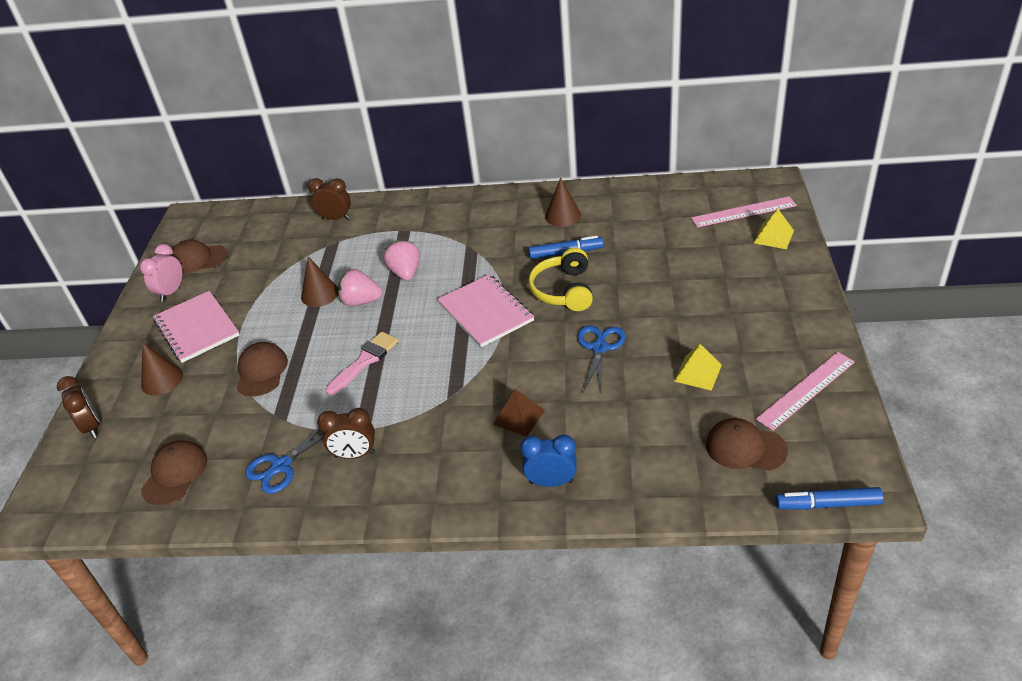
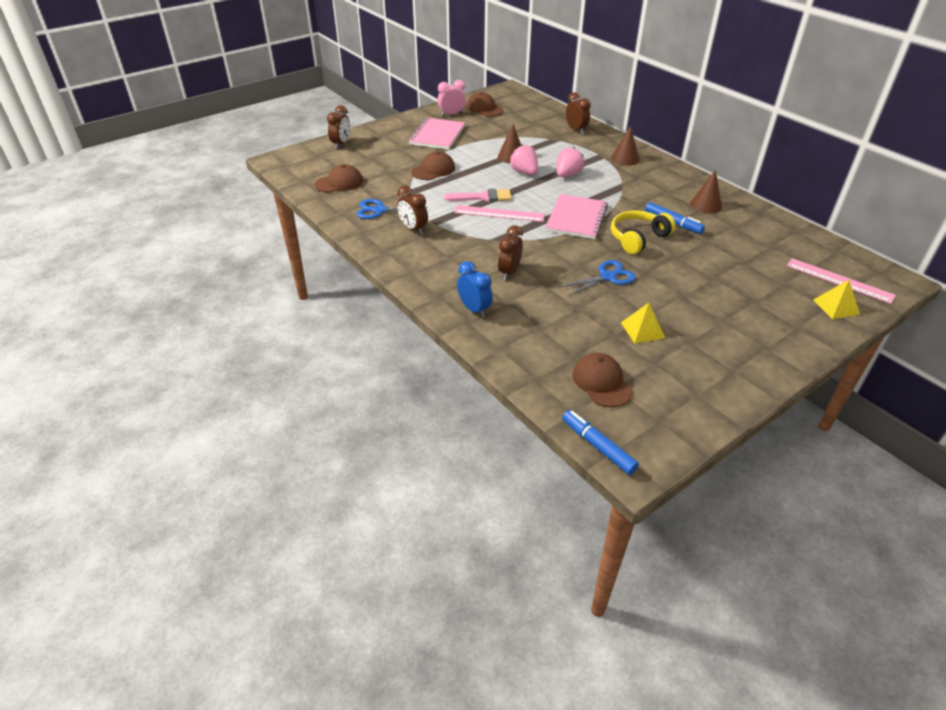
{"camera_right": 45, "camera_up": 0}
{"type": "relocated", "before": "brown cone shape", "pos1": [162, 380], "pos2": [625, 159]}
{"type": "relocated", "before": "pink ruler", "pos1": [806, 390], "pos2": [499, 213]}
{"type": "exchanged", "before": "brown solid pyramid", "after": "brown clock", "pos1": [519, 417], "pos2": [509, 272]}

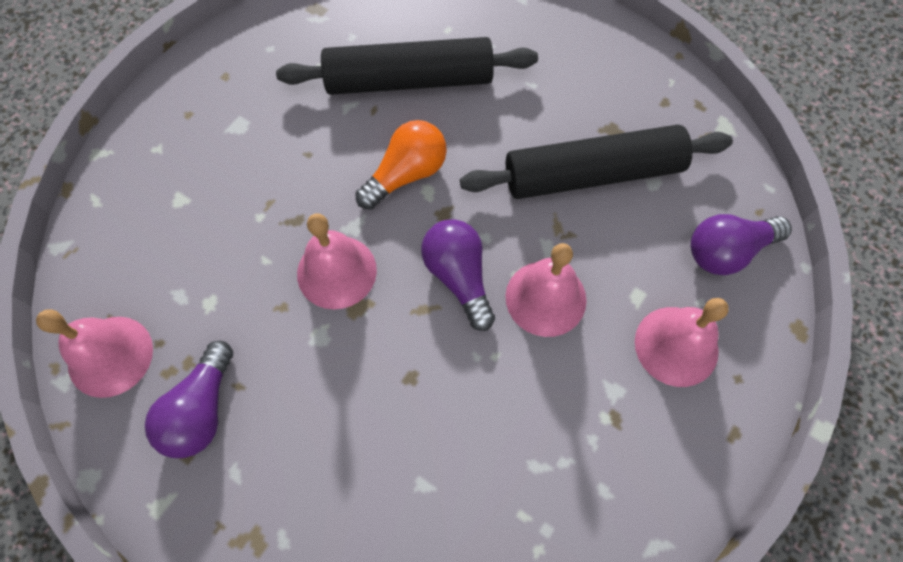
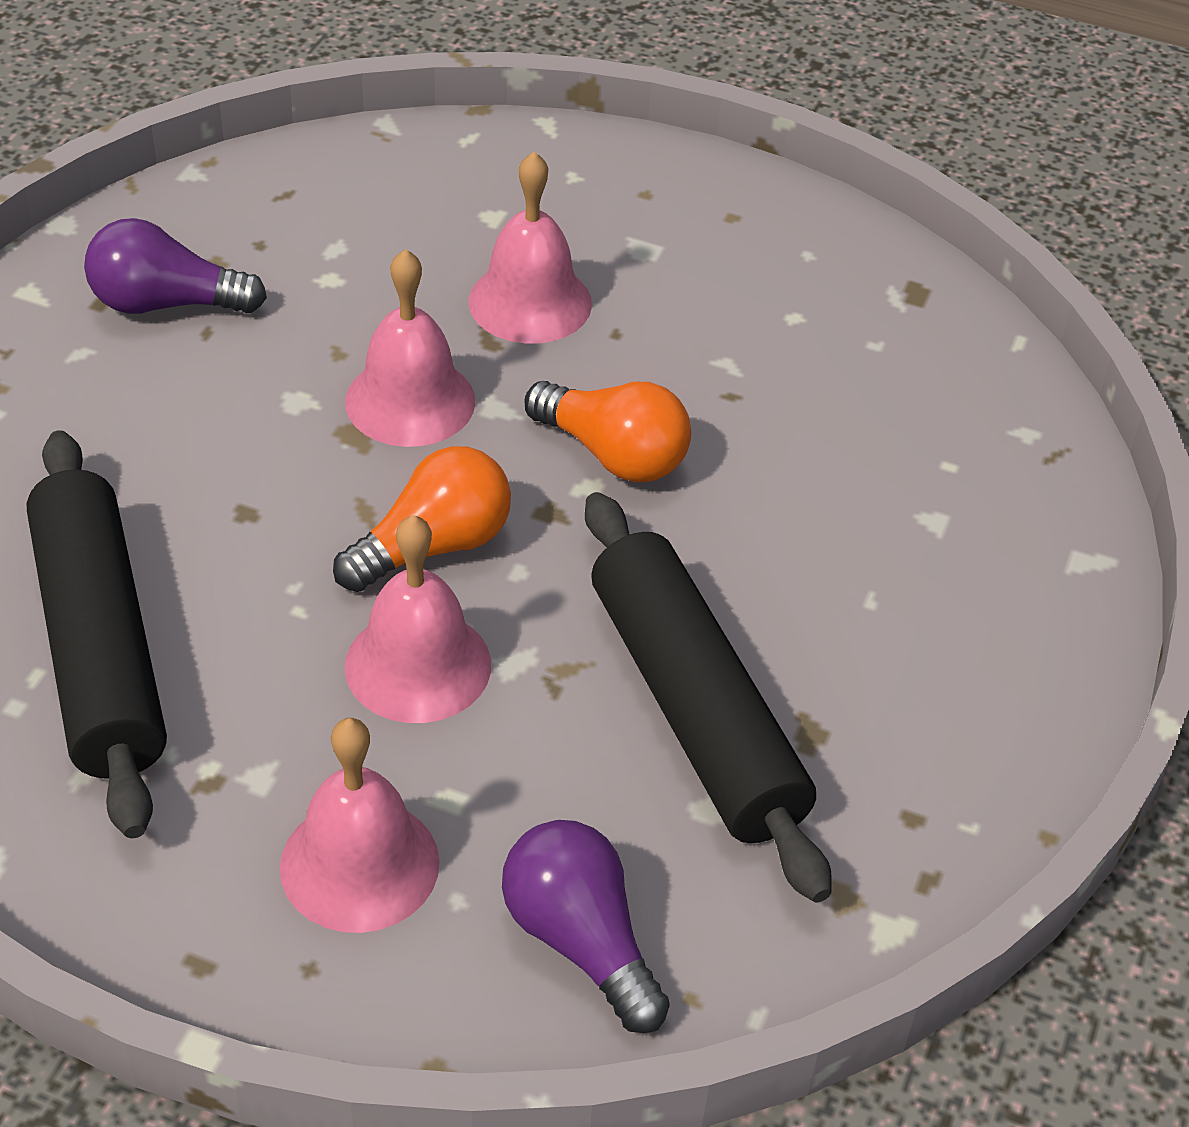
{"camera_right": 75, "camera_up": -20}
{"type": "relocated", "before": "pink hand bell", "pos1": [110, 356], "pos2": [530, 302]}
{"type": "relocated", "before": "black rolling pin", "pos1": [409, 81], "pos2": [99, 647]}
{"type": "colour", "before": "violet light bulb", "after": "orange-coloured light bulb", "pos1": [459, 277], "pos2": [433, 546]}

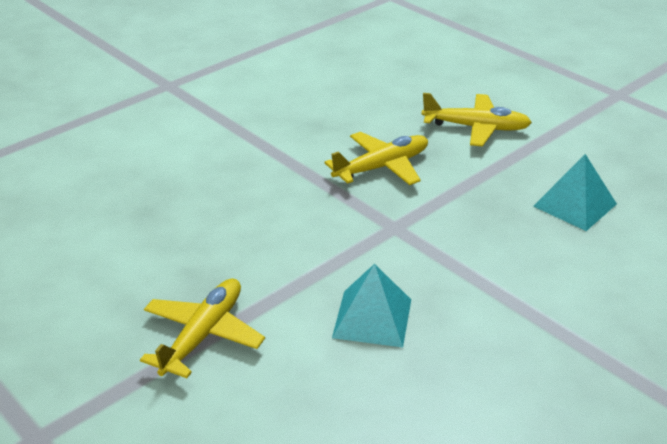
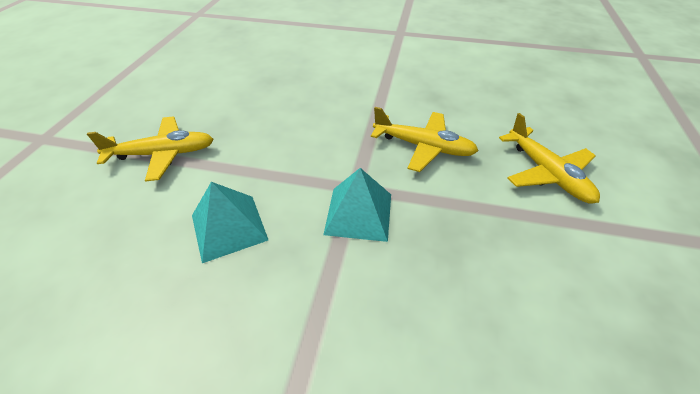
{"camera_right": 55, "camera_up": 10}
{"type": "relocated", "before": "aqua solid pyramid", "pos1": [575, 205], "pos2": [359, 213]}

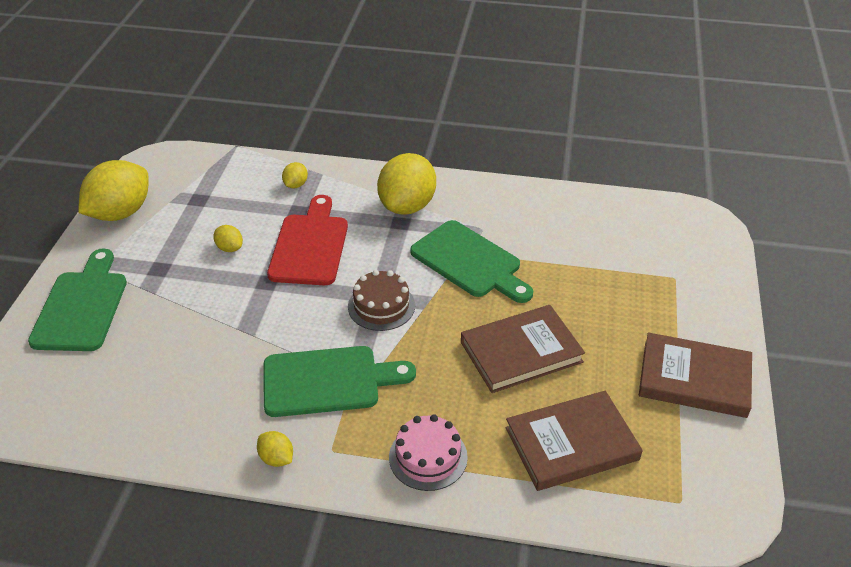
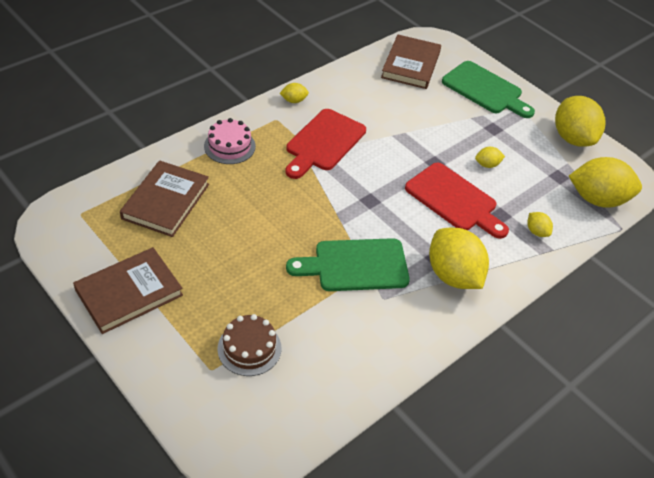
{"camera_right": 125, "camera_up": 5}
{"type": "appeared", "after": "bright yellow toy lemon", "pos2": [597, 199]}
{"type": "relocated", "before": "brown gateau", "pos1": [381, 306], "pos2": [249, 348]}
{"type": "relocated", "before": "brown book", "pos1": [521, 352], "pos2": [410, 65]}
{"type": "colour", "before": "green bread board", "after": "crimson bread board", "pos1": [328, 381], "pos2": [323, 143]}

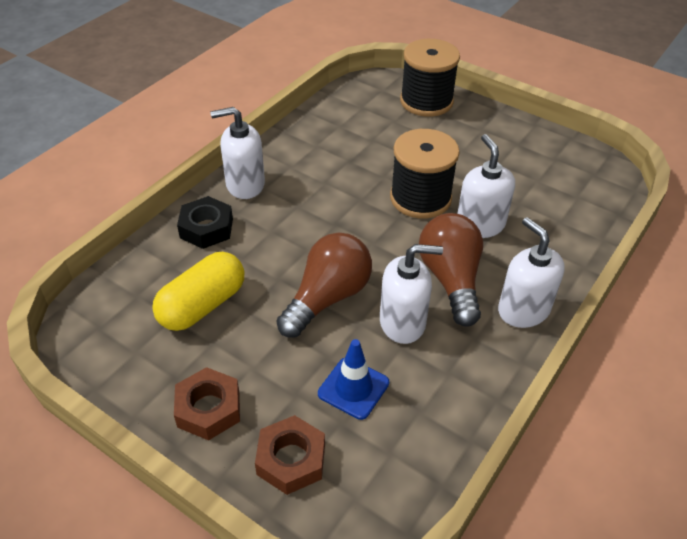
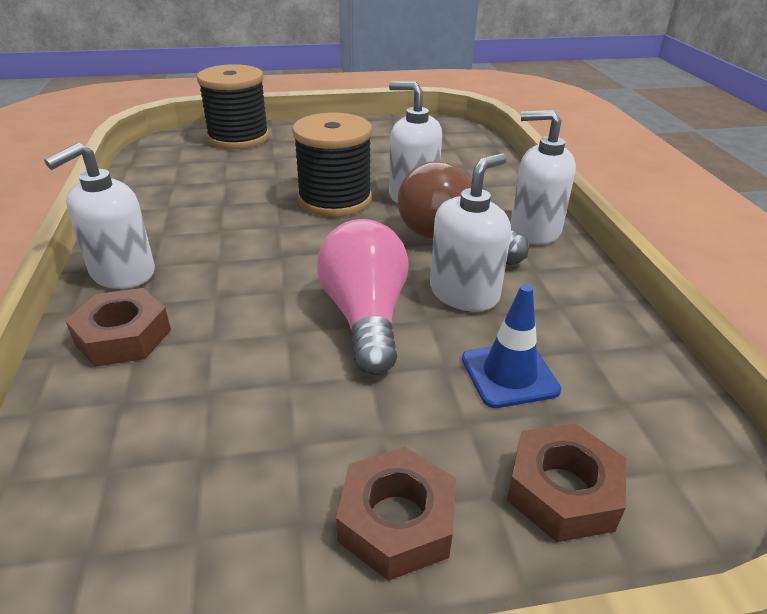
{"camera_right": -45, "camera_up": -10}
{"type": "missing", "before": "bright yellow pill", "pos1": [202, 305]}
{"type": "colour", "before": "black hex nut", "after": "brown hex nut", "pos1": [206, 228], "pos2": [123, 336]}
{"type": "colour", "before": "brown light bulb", "after": "pink light bulb", "pos1": [327, 297], "pos2": [365, 316]}

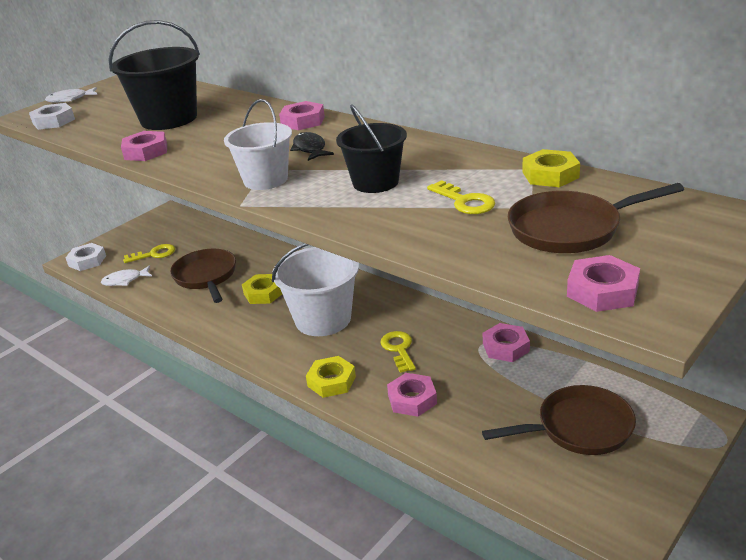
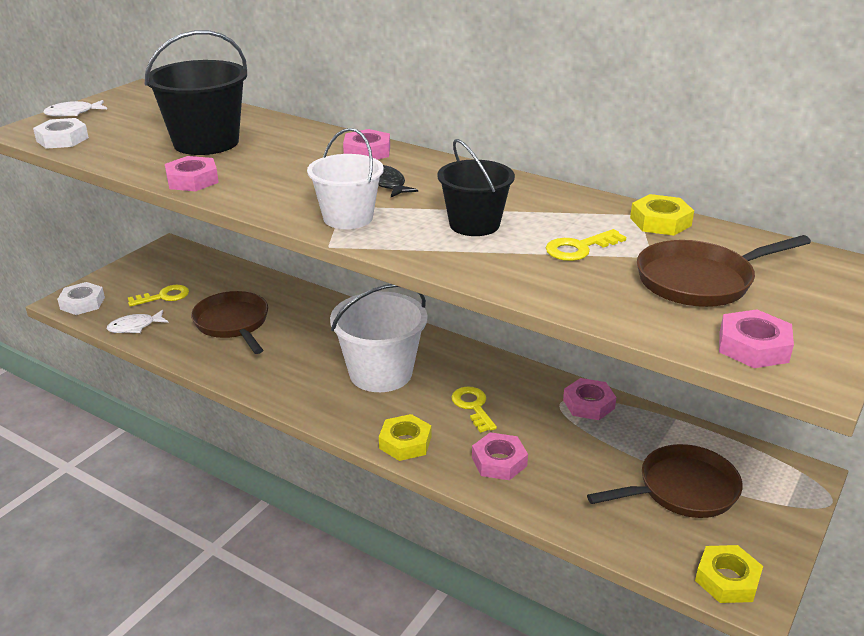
{"camera_right": -10, "camera_up": 0}
{"type": "relocated", "before": "bright yellow hex nut", "pos1": [263, 293], "pos2": [727, 579]}
{"type": "spun", "before": "bright yellow key", "pos1": [465, 201], "pos2": [579, 248], "turn": 105}

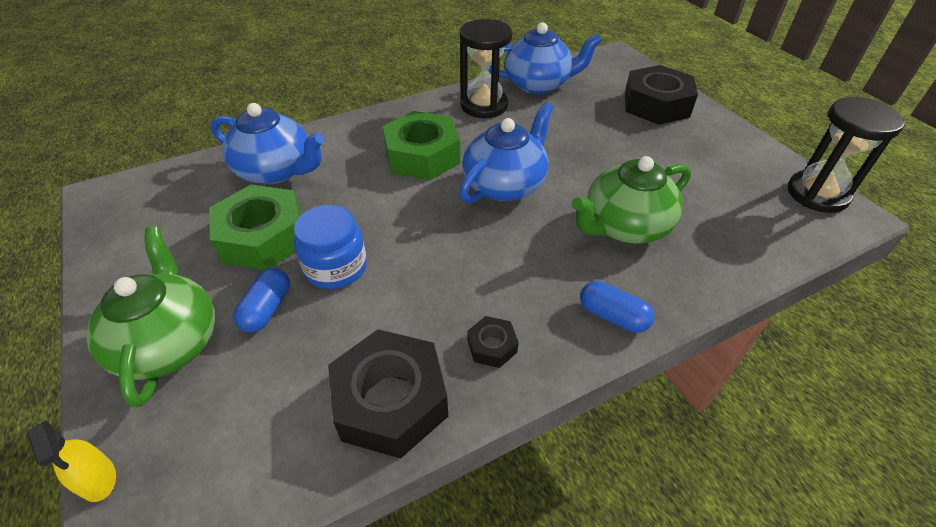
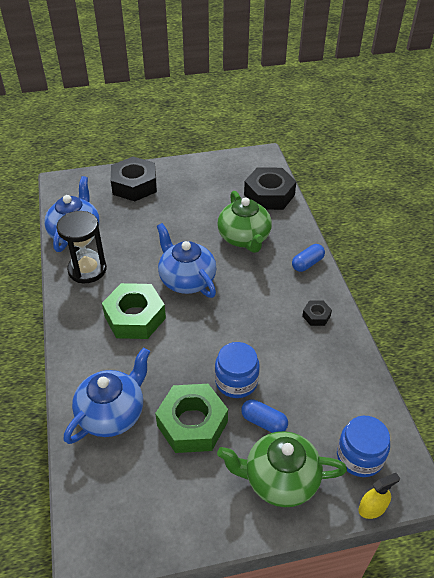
{"camera_right": -75, "camera_up": 0}
{"type": "missing", "before": "black sand timer", "pos1": [817, 194]}
{"type": "appeared", "after": "royal blue jar", "pos2": [359, 456]}
{"type": "relocated", "before": "black hex nut", "pos1": [390, 401], "pos2": [269, 195]}

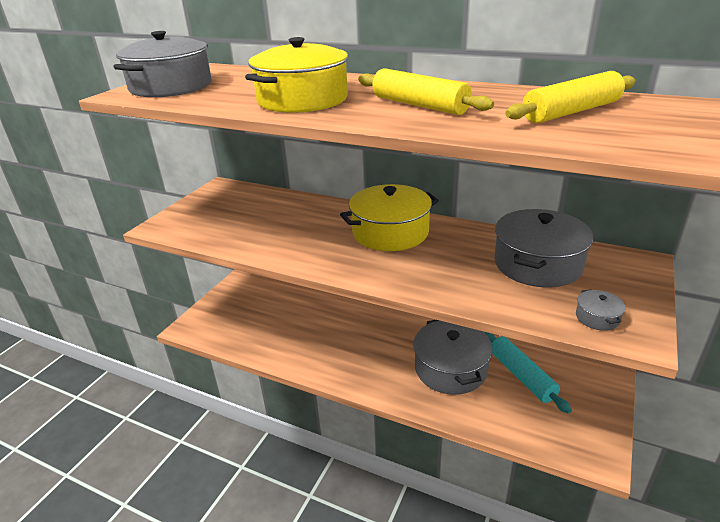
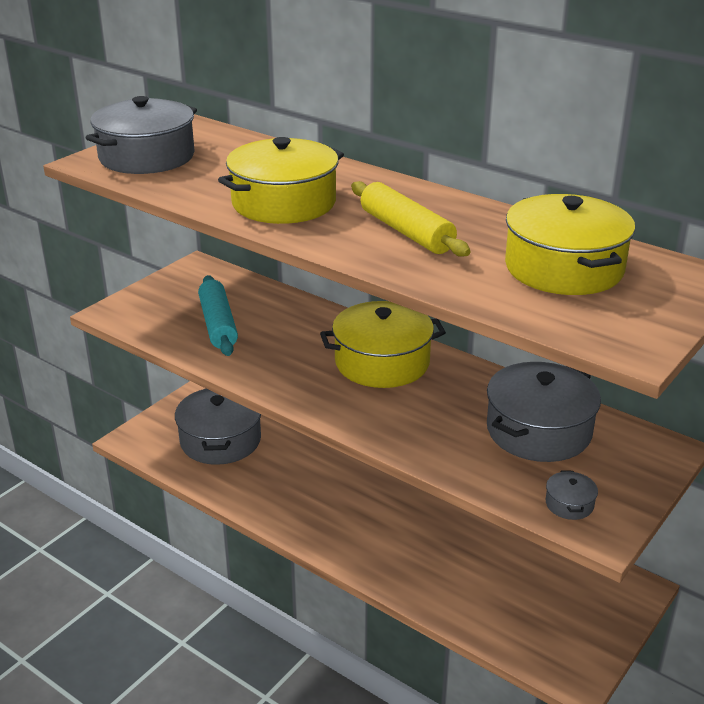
{"camera_right": 10, "camera_up": 0}
{"type": "relocated", "before": "gray pot", "pos1": [450, 368], "pos2": [220, 440]}
{"type": "relocated", "before": "aqua rolling pin", "pos1": [521, 376], "pos2": [218, 324]}
{"type": "exchanged", "before": "bright yellow rolling pin", "after": "bright yellow pot", "pos1": [571, 112], "pos2": [564, 268]}

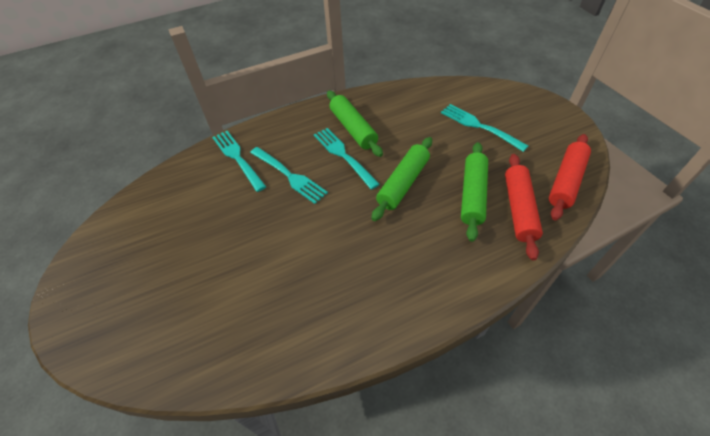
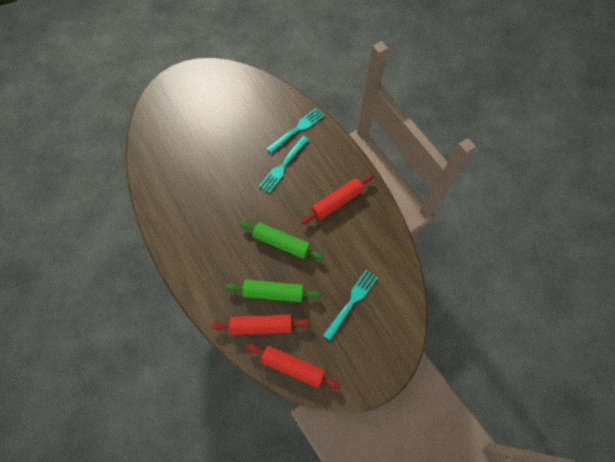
{"camera_right": 80, "camera_up": 15}
{"type": "missing", "before": "aqua fork", "pos1": [343, 155]}
{"type": "colour", "before": "green rolling pin", "after": "crimson rolling pin", "pos1": [353, 129], "pos2": [337, 202]}

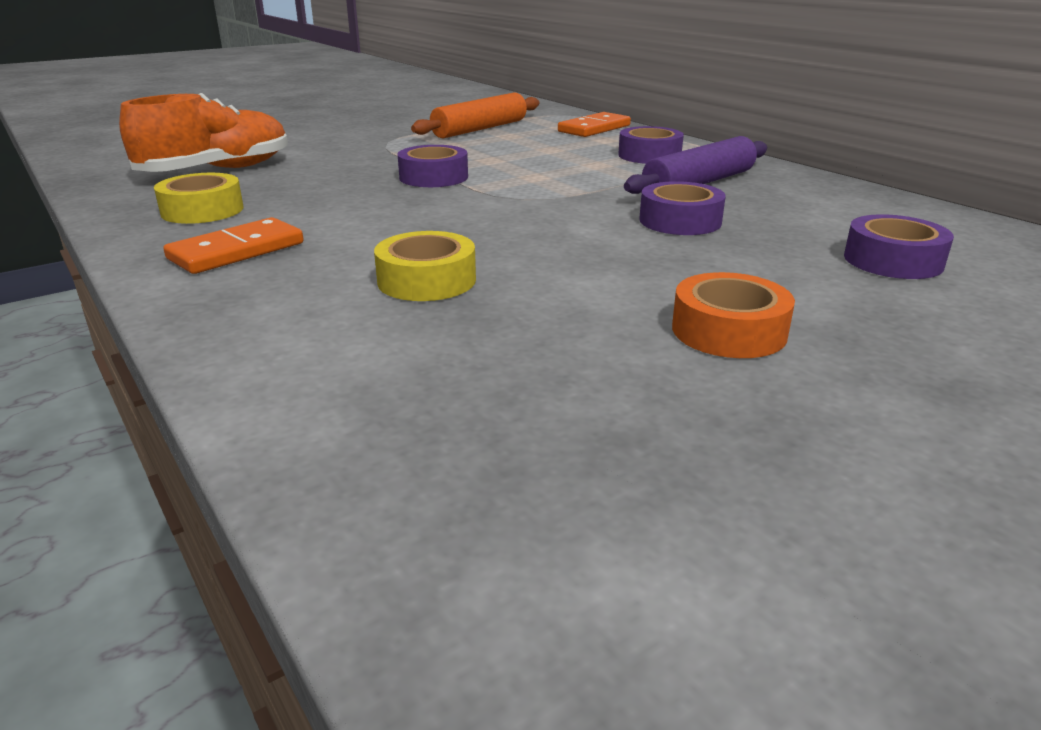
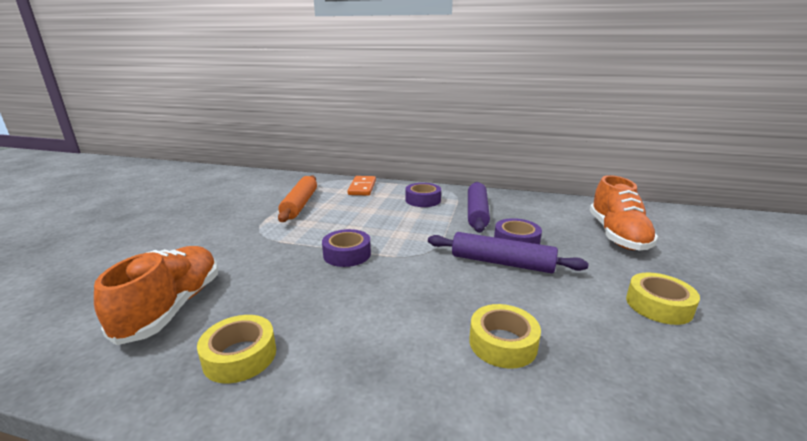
{"camera_right": -40, "camera_up": -5}
{"type": "missing", "before": "orange-coloured domino tile", "pos1": [236, 251]}
{"type": "appeared", "after": "violet rolling pin", "pos2": [501, 262]}
{"type": "exchanged", "before": "violet tape", "after": "orange-coloured shoe", "pos1": [893, 261], "pos2": [617, 235]}
{"type": "colour", "before": "orange-coloured tape", "after": "bright yellow tape", "pos1": [728, 331], "pos2": [658, 305]}

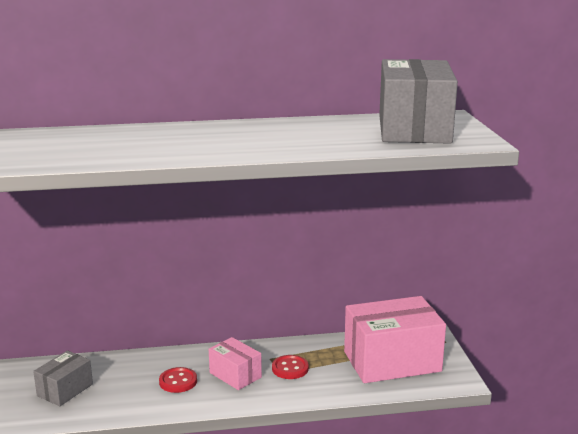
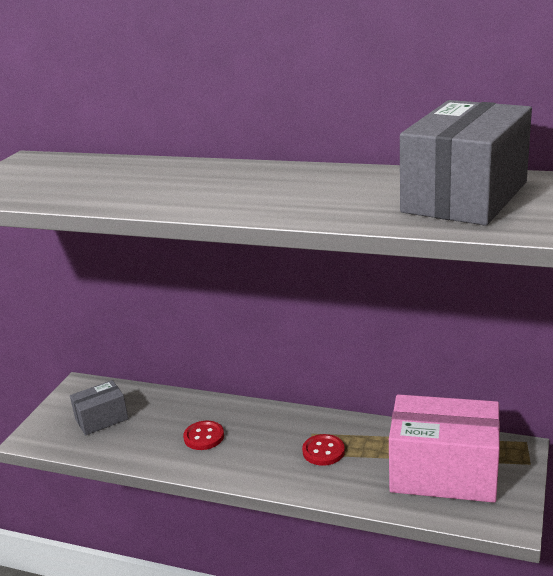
{"camera_right": 30, "camera_up": 5}
{"type": "missing", "before": "pink parcel", "pos1": [235, 375]}

